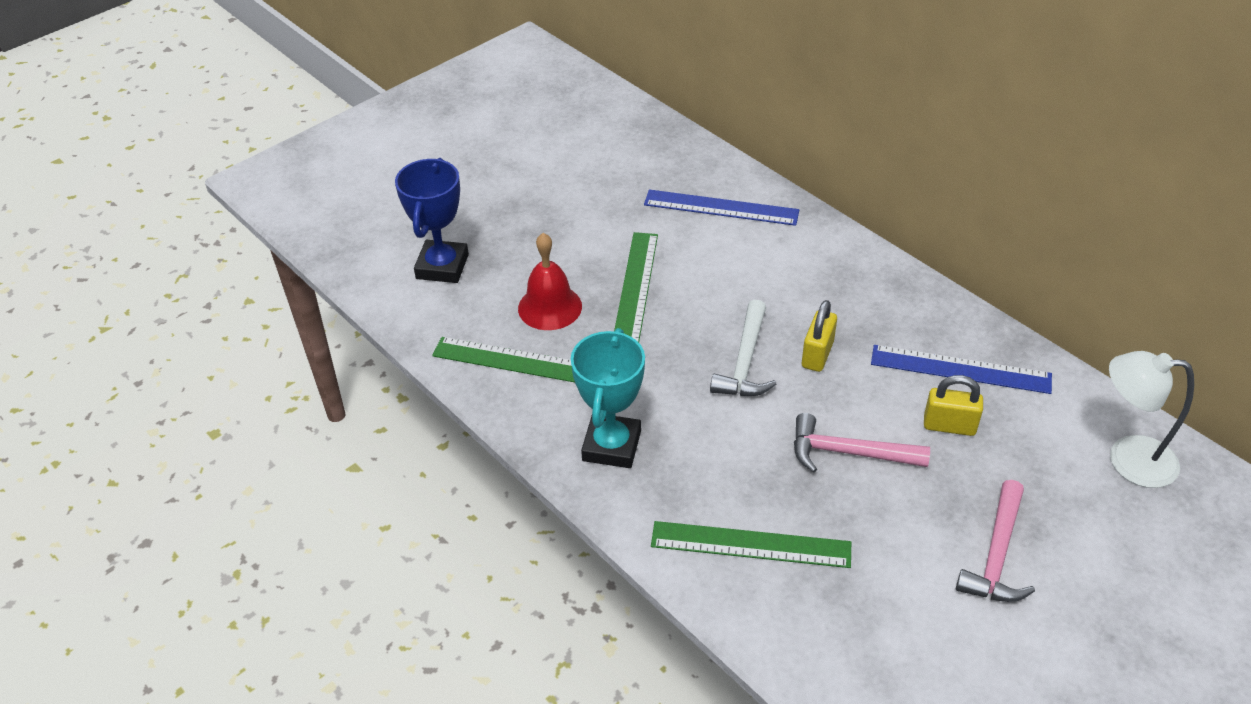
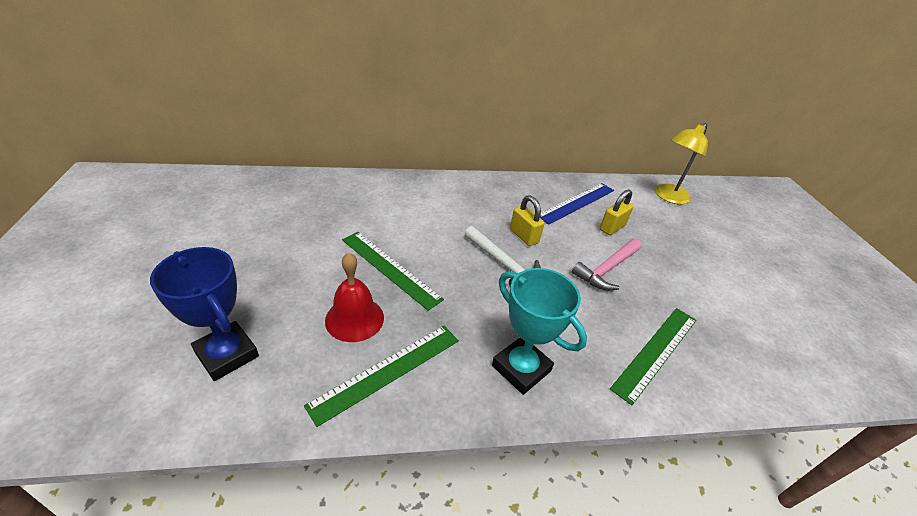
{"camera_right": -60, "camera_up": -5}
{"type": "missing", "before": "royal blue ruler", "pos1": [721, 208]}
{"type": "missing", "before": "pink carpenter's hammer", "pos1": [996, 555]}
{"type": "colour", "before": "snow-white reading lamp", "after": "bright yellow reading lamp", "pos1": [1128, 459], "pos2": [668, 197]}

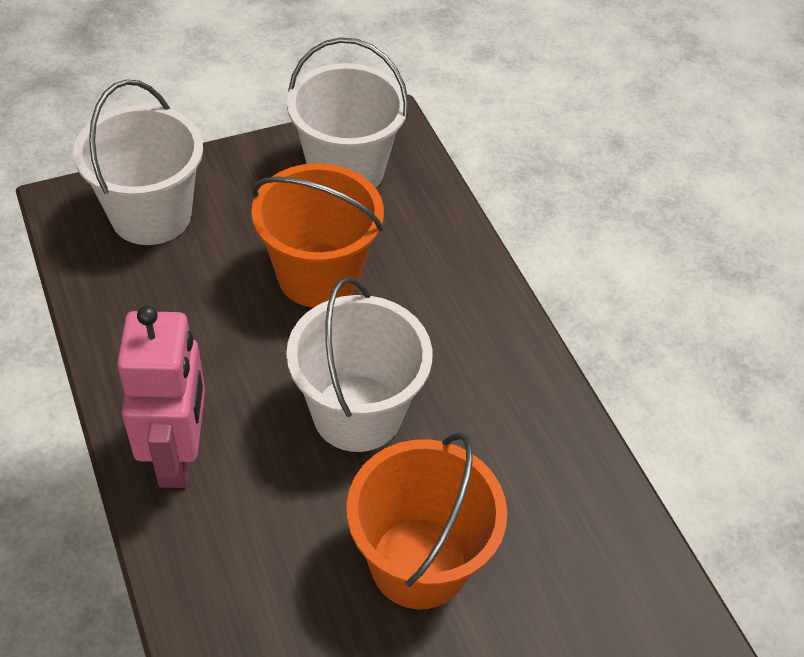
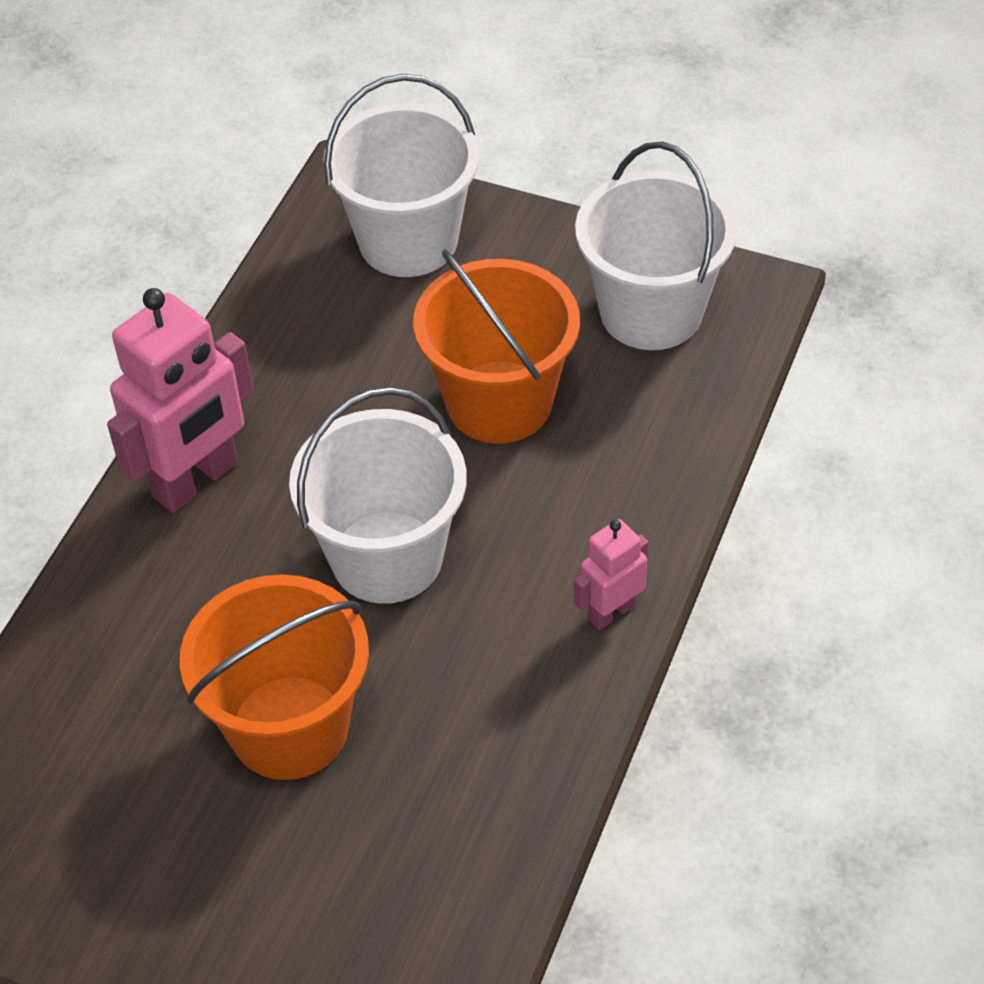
{"camera_right": 50, "camera_up": 0}
{"type": "appeared", "after": "pink toy robot", "pos2": [611, 612]}

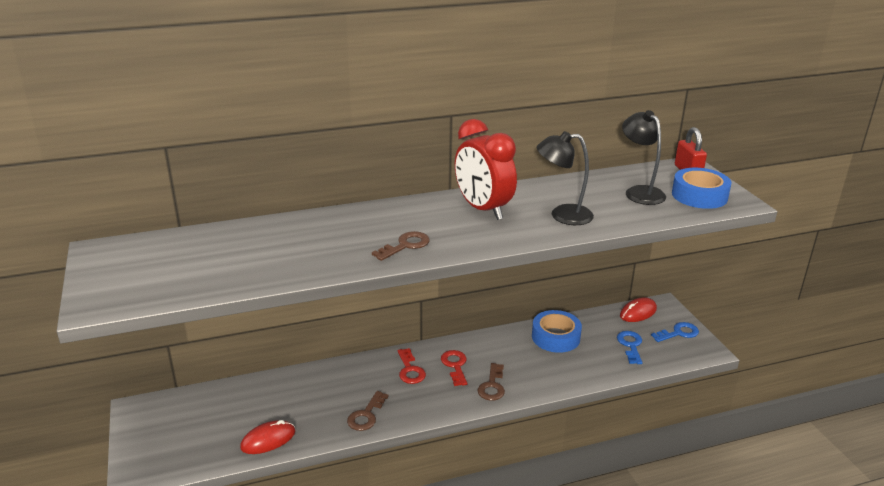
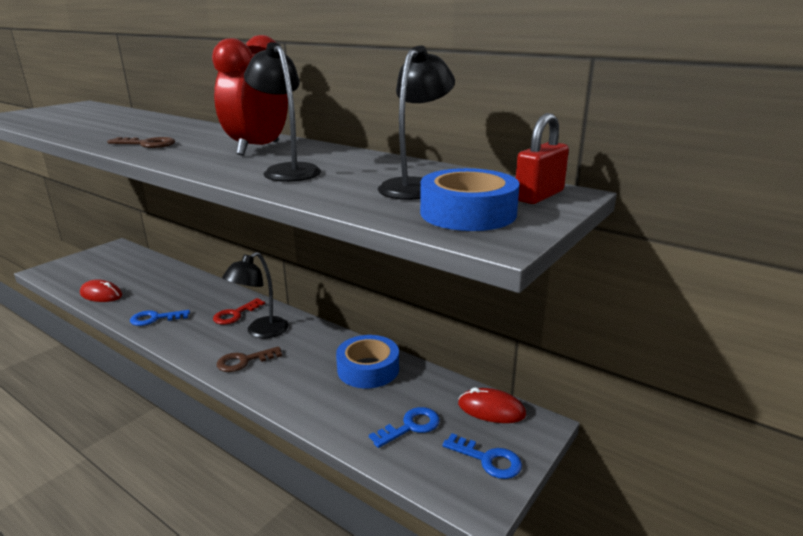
{"camera_right": 55, "camera_up": -5}
{"type": "exchanged", "before": "crimson key", "after": "black reading lamp", "pos1": [455, 366], "pos2": [261, 332]}
{"type": "colour", "before": "brown key", "after": "royal blue key", "pos1": [366, 415], "pos2": [155, 318]}

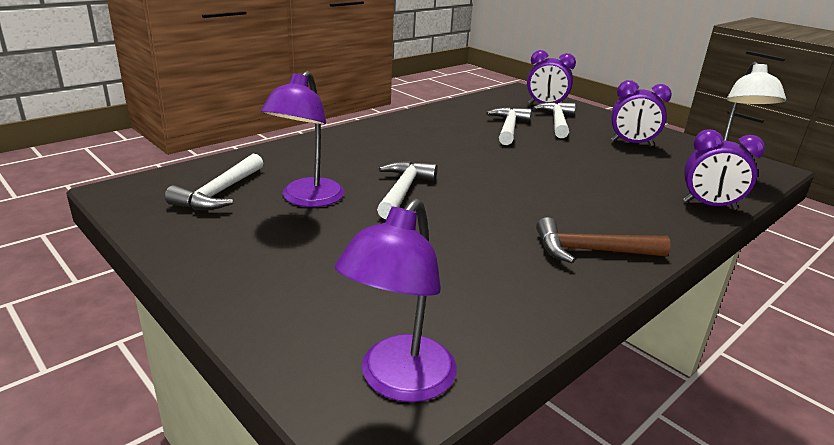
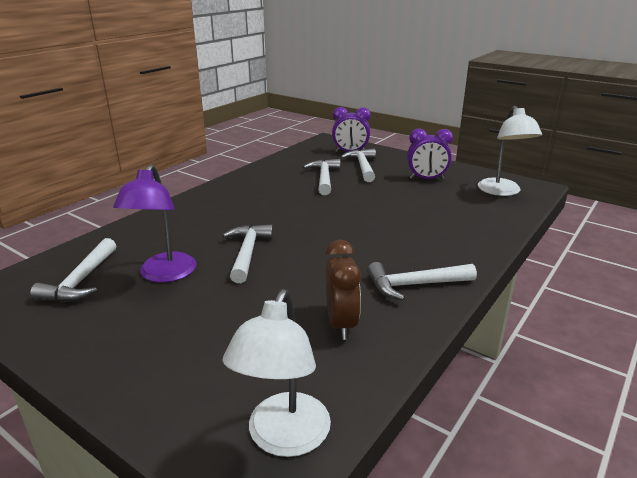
{"camera_right": -10, "camera_up": 0}
{"type": "missing", "before": "violet clock", "pos1": [709, 205]}
{"type": "appeared", "after": "brown clock", "pos2": [341, 324]}
{"type": "colour", "before": "violet reading lamp", "after": "snow-white reading lamp", "pos1": [398, 381], "pos2": [283, 438]}
{"type": "colour", "before": "brown carpenter's hammer", "after": "snow-white carpenter's hammer", "pos1": [591, 251], "pos2": [415, 285]}

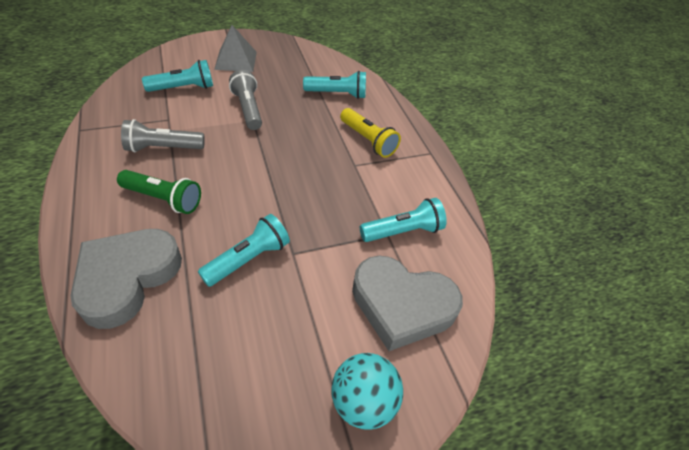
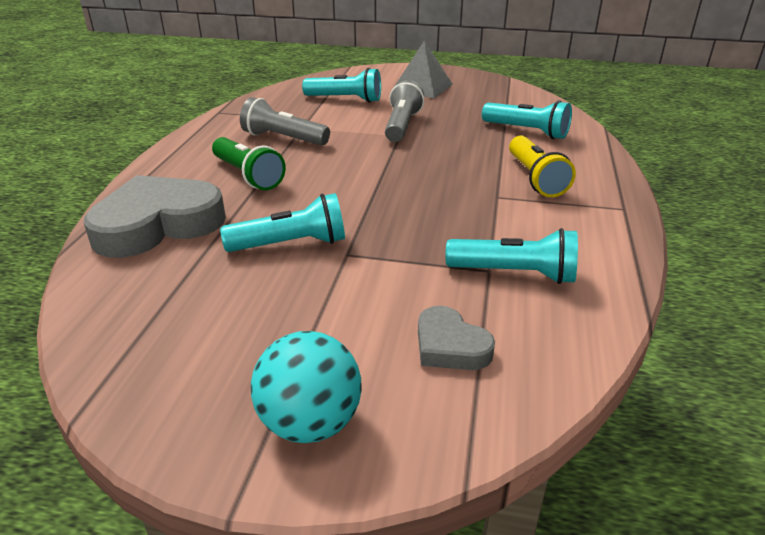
{"camera_right": 35, "camera_up": -15}
{"type": "size", "before": "gray heart shape", "pos1": [402, 305], "pos2": [450, 346], "scale": 0.51}

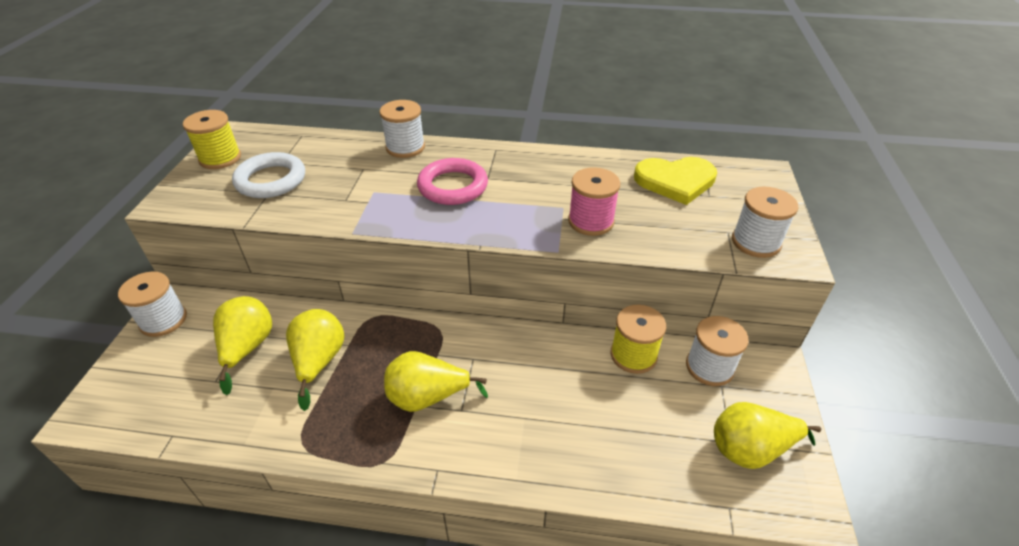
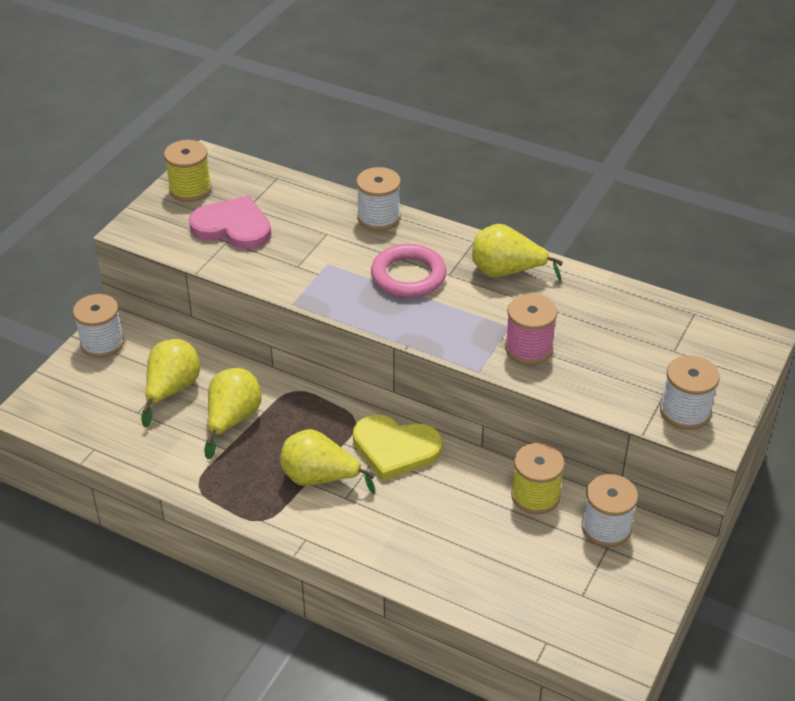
{"camera_right": 20, "camera_up": 0}
{"type": "relocated", "before": "bright yellow heart shape", "pos1": [675, 181], "pos2": [395, 448]}
{"type": "relocated", "before": "bright yellow pear fruit", "pos1": [750, 449], "pos2": [506, 272]}
{"type": "exchanged", "before": "snow-white ring", "after": "pink heart shape", "pos1": [271, 180], "pos2": [233, 227]}

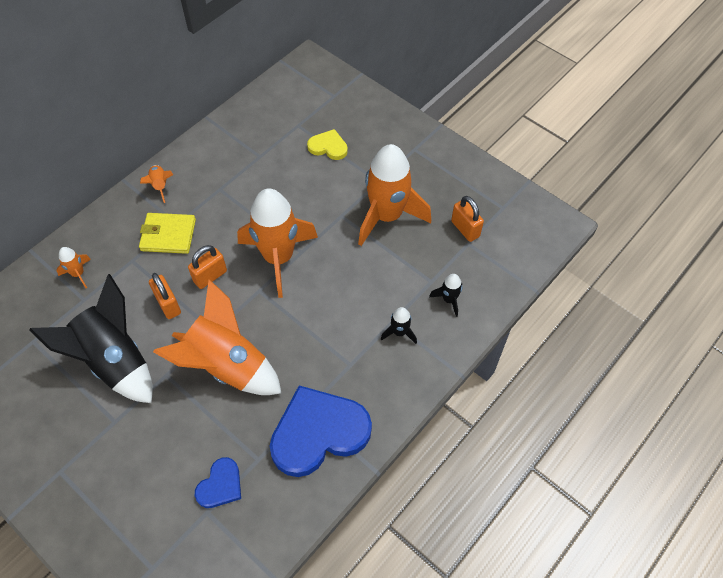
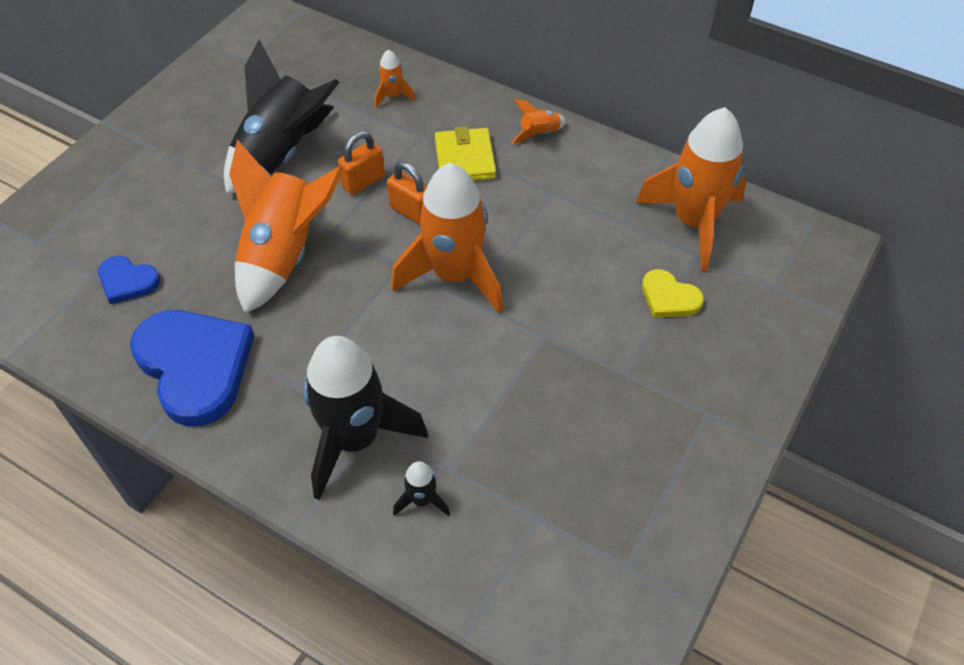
{"camera_right": 80, "camera_up": -5}
{"type": "missing", "before": "orange-coloured padlock", "pos1": [465, 229]}
{"type": "relocated", "before": "orange-coloured rocket", "pos1": [387, 216], "pos2": [693, 222]}
{"type": "spun", "before": "bright yellow heart shape", "pos1": [328, 147], "pos2": [669, 298], "turn": 120}
{"type": "size", "before": "black rocket", "pos1": [399, 332], "pos2": [355, 439], "scale": 2.36}

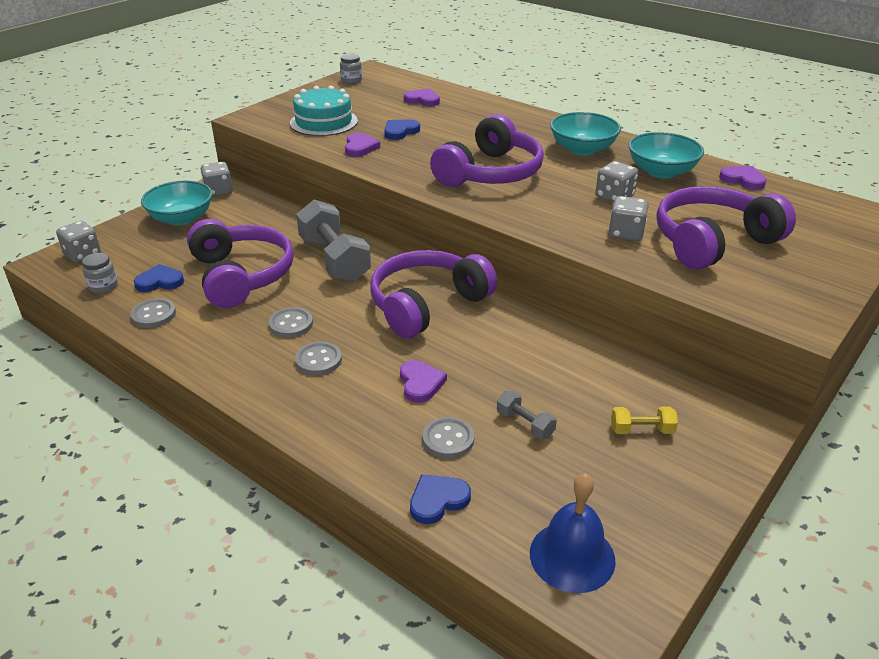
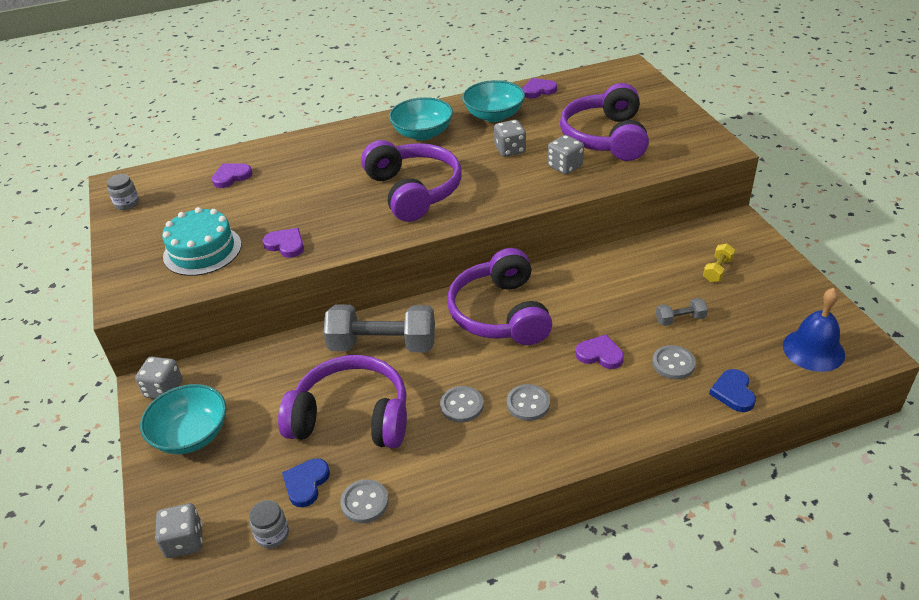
{"camera_right": -55, "camera_up": 5}
{"type": "missing", "before": "royal blue heart shape", "pos1": [400, 131]}

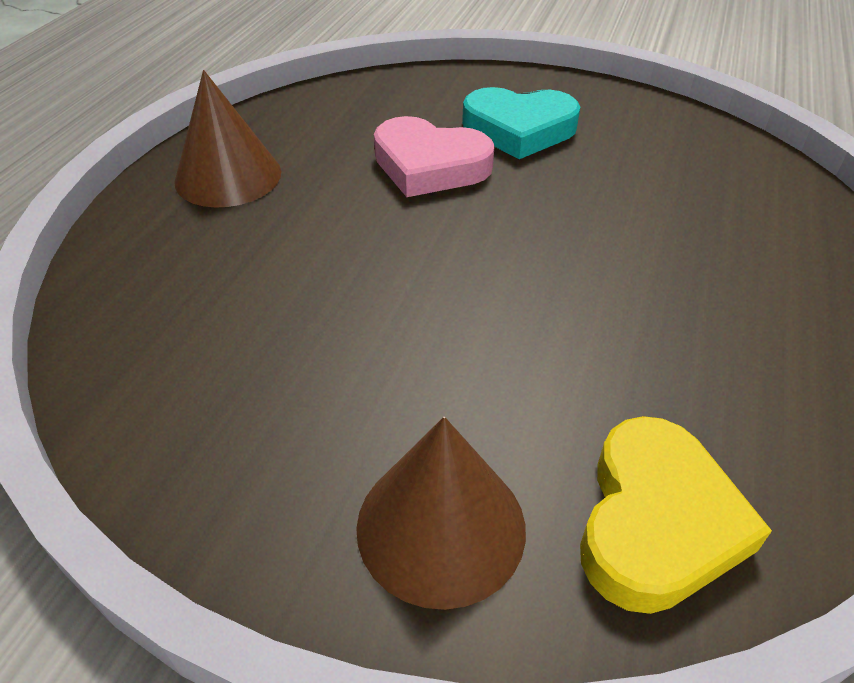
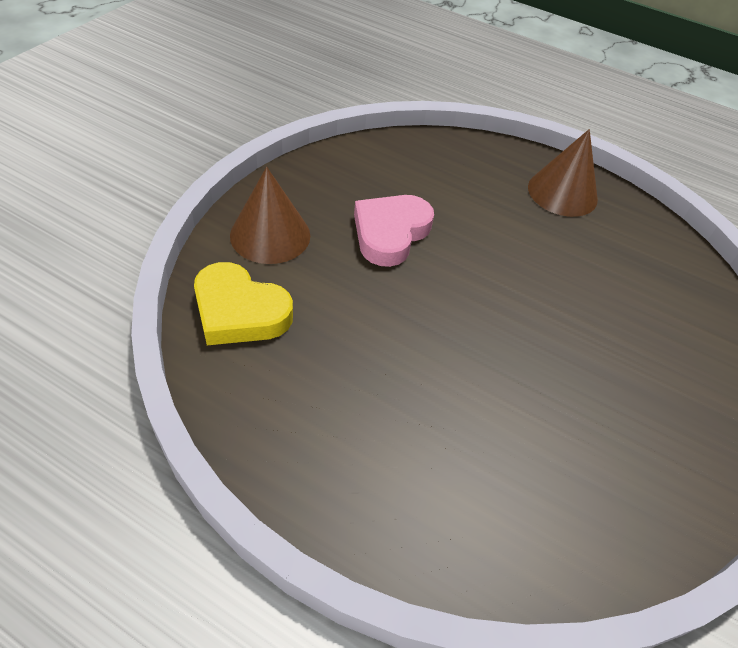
{"camera_right": 95, "camera_up": 5}
{"type": "missing", "before": "aqua heart shape", "pos1": [519, 129]}
{"type": "relocated", "before": "pink heart shape", "pos1": [429, 165], "pos2": [390, 233]}

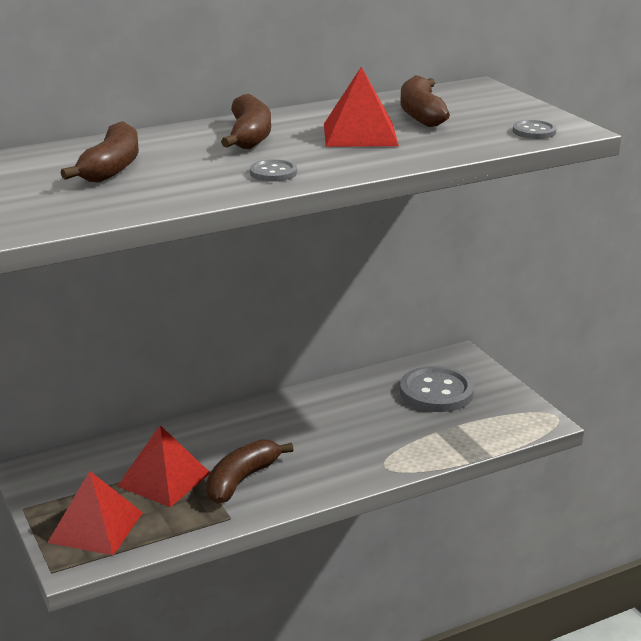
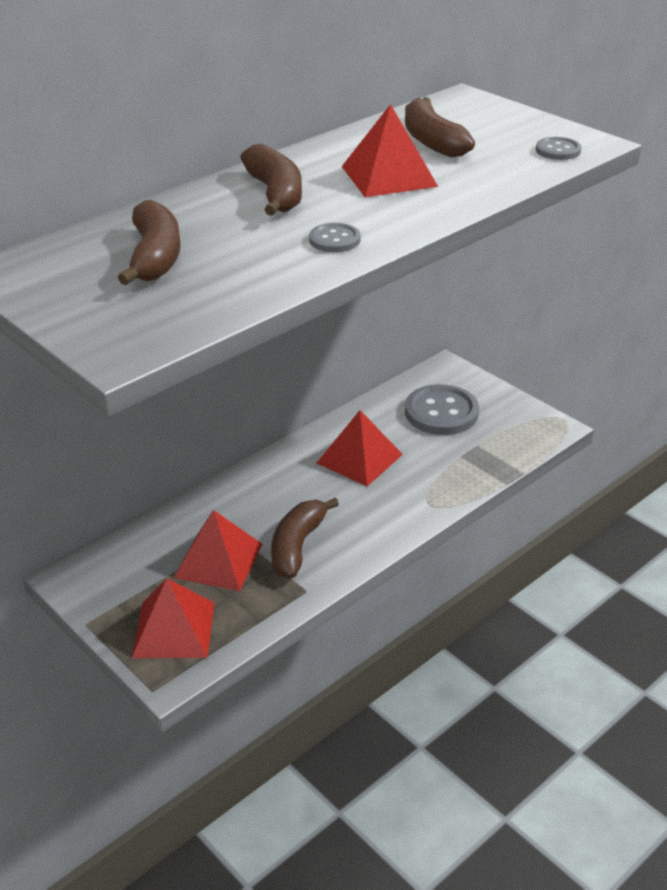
{"camera_right": -15, "camera_up": 10}
{"type": "appeared", "after": "crimson solid pyramid", "pos2": [359, 458]}

